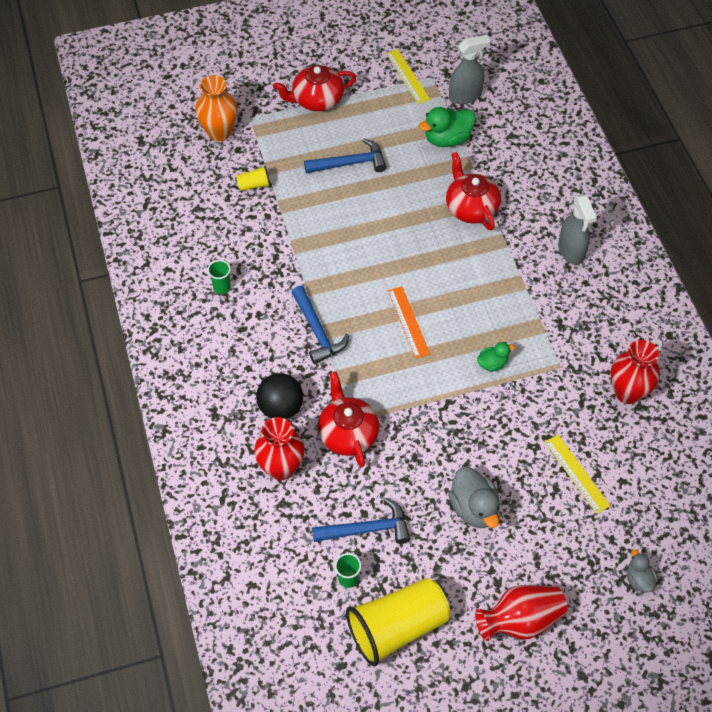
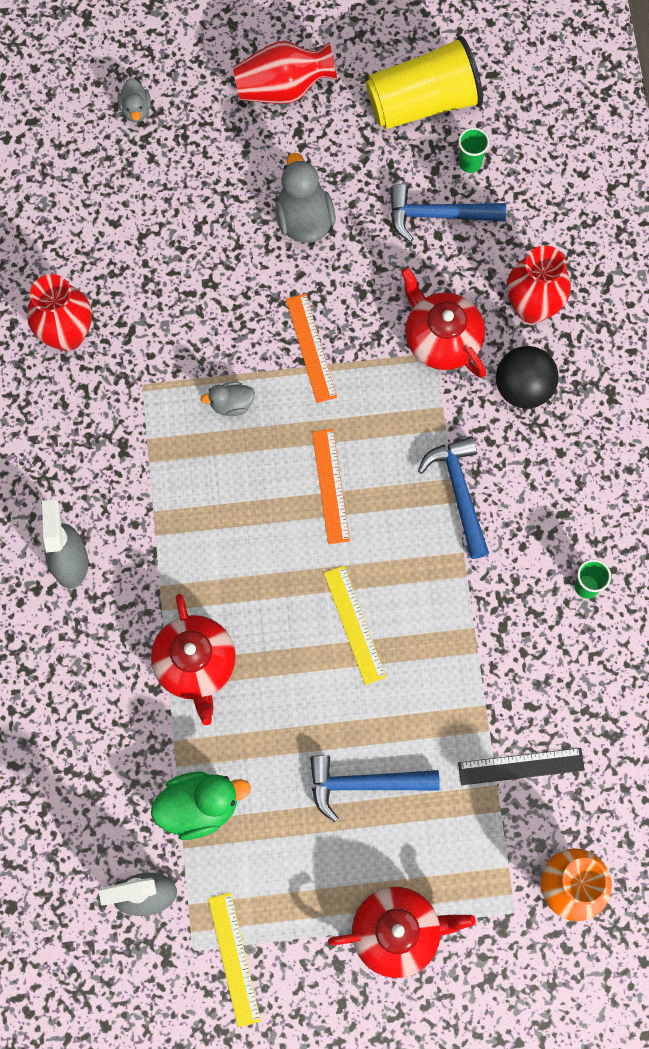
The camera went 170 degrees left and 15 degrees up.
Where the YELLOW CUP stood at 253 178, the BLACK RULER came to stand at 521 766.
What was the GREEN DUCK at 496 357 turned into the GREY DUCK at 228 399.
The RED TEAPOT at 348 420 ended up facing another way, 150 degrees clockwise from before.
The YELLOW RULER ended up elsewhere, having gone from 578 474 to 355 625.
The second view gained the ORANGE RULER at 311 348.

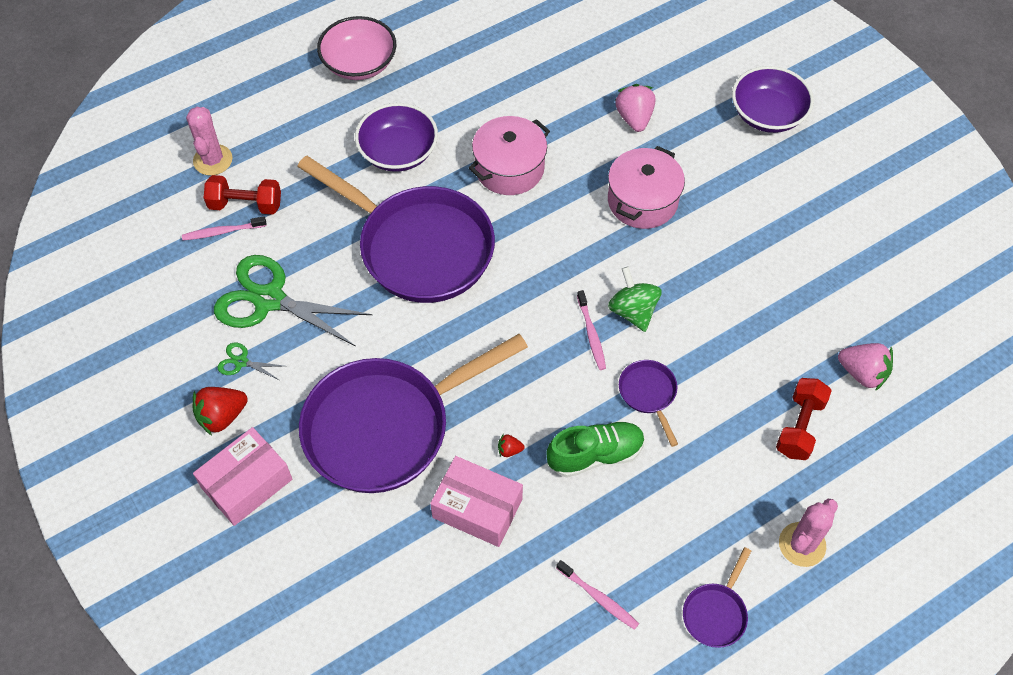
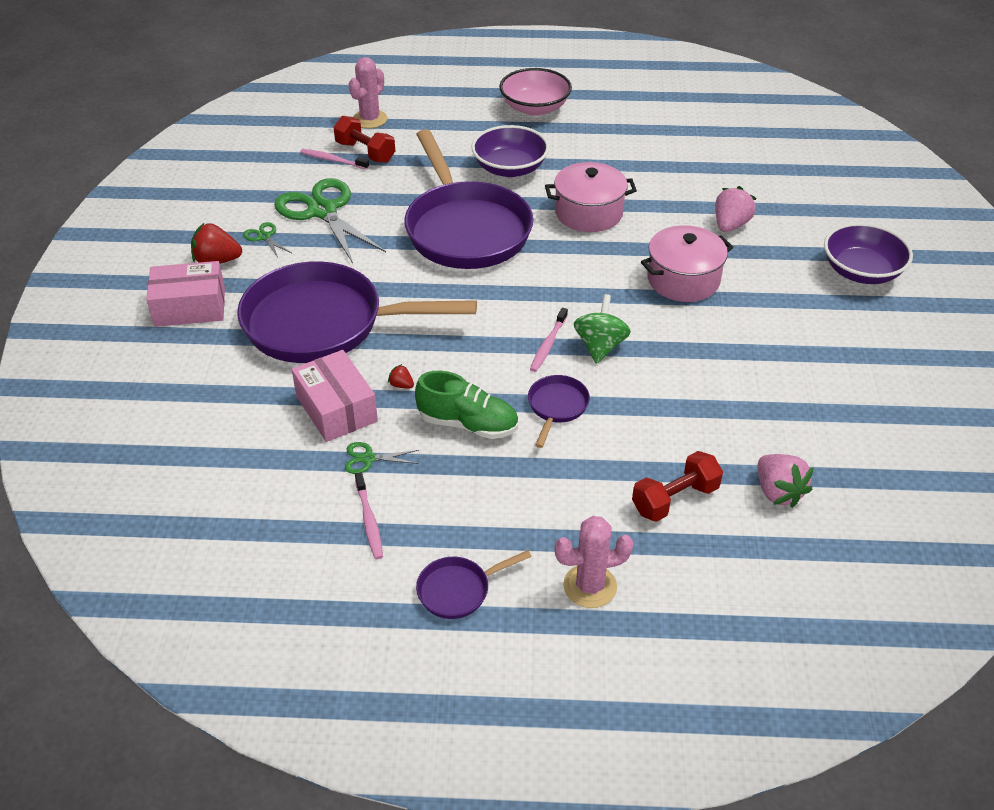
The camera went 35 degrees right and 15 degrees down.
The second view gained the GREEN SCISSORS at 382 458.

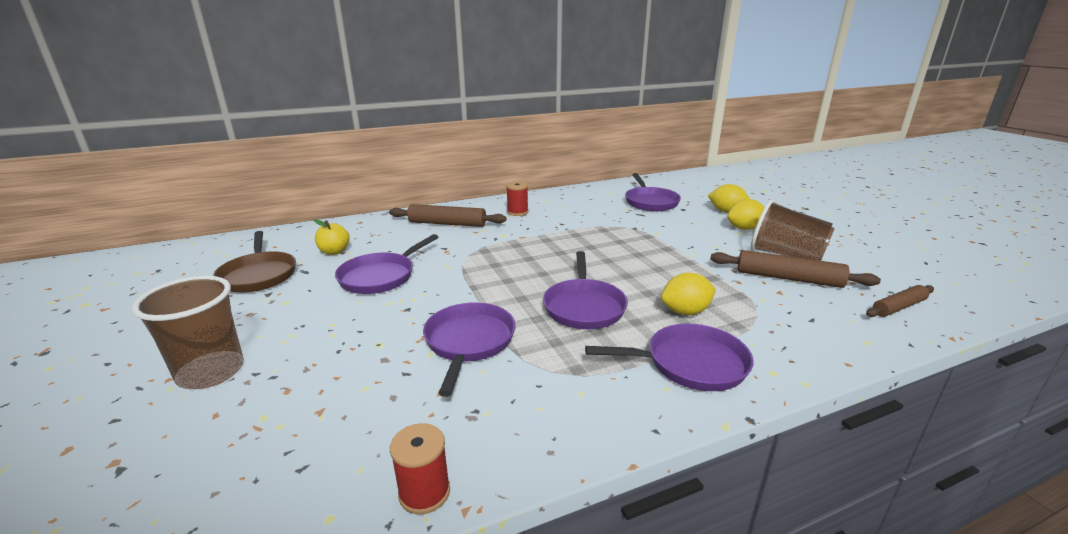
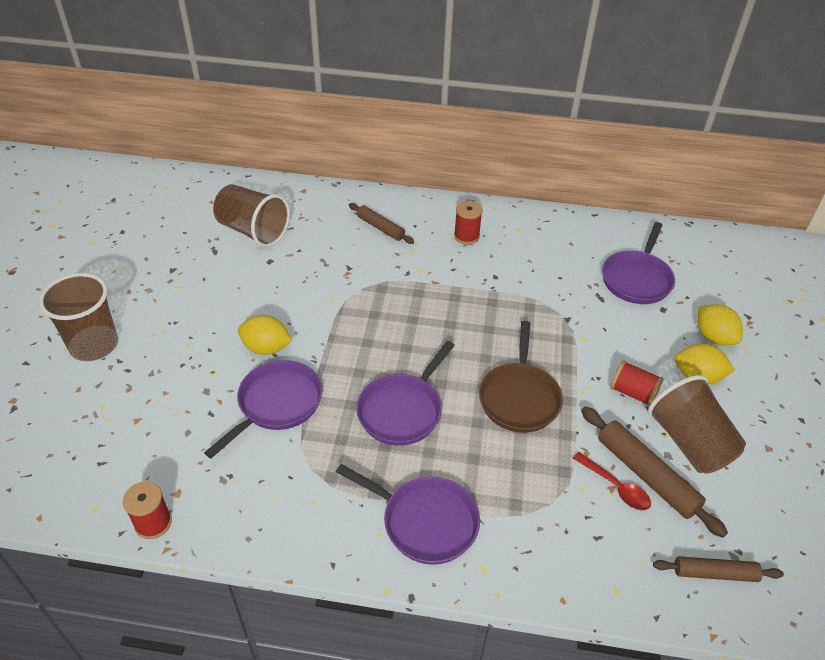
The camera went 30 degrees right and 20 degrees up.
The size of the BROWN ROLLING PIN at 447 215 changed by a factor of 0.64.
Where the YELLOW APPLE stood at 331 237, the BROWN CUP came to stand at 251 215.
The BROWN PAN ended up elsewhere, having gone from 254 261 to 521 377.
The second view lost the PURPLE PAN at 386 264.
The YELLOW LEMON ended up elsewhere, having gone from 688 294 to 265 335.
The second view gained the RED SPOOL at 637 383.
The second view gained the RED SPOON at 612 481.

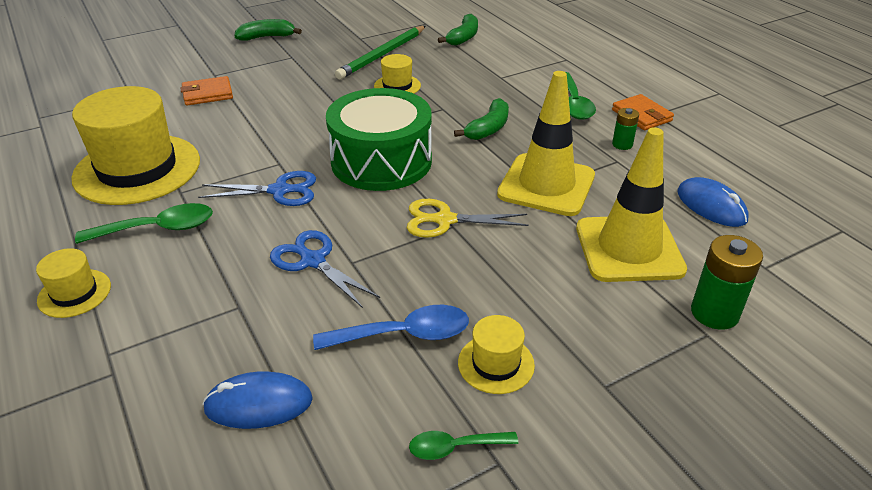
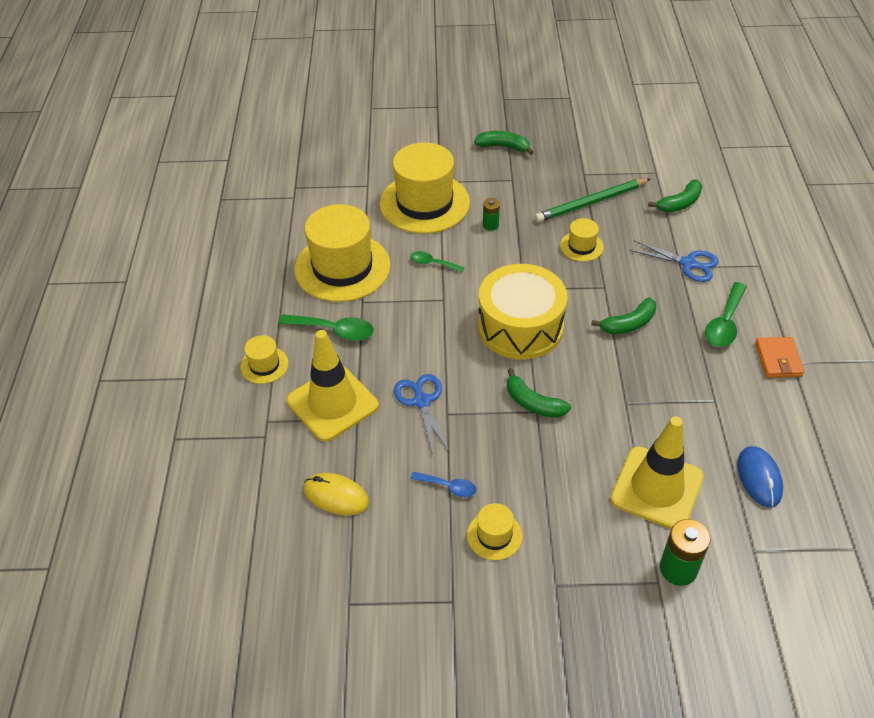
The camera went 30 degrees right and 10 degrees up.
The YELLOW TRAFFIC CONE ended up elsewhere, having gone from 546 143 to 332 386.
Where the ORANGE WALLET stood at 206 90, the YELLOW HAT came to stand at 425 188.
What was the GREEN DRUM at 379 139 turned into the YELLOW DRUM at 522 312.
The GREEN BATTERY ended up elsewhere, having gone from 625 129 to 491 214.
The BLUE SCISSORS ended up elsewhere, having gone from 257 188 to 674 261.
Where the YELLOW SCISSORS stood at 468 218, the GREEN BANANA came to stand at 539 393.
The size of the BLUE SPOON at 391 327 changed by a factor of 0.61.
What was the BLUE MOUSE at 257 400 turned into the YELLOW MOUSE at 336 494.
The GREEN SPOON ended up elsewhere, having gone from 463 445 to 437 261.

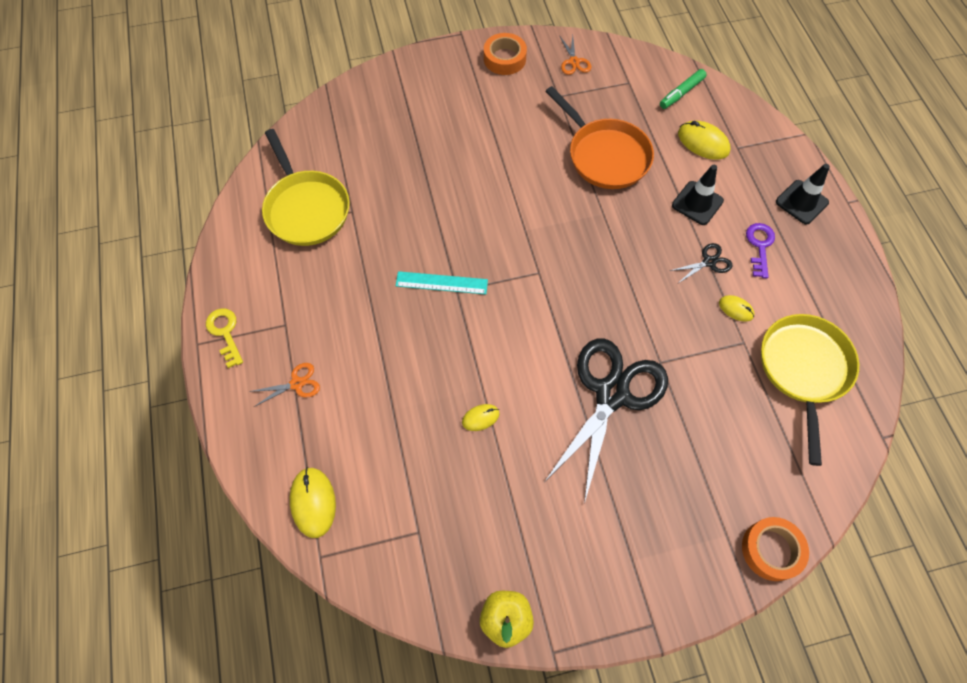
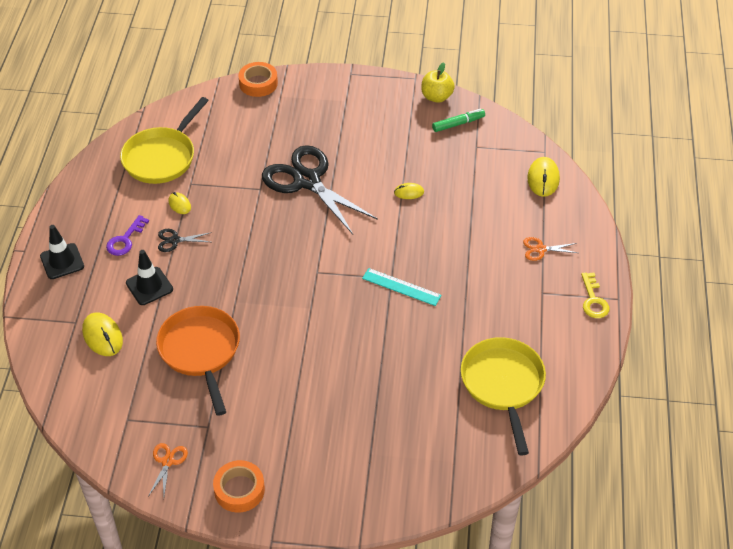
The camera went 160 degrees left and 15 degrees down.
The GREEN MARKER ended up elsewhere, having gone from 683 89 to 458 120.
The BLACK SCISSORS at 606 421 ended up facing another way, 90 degrees clockwise from before.

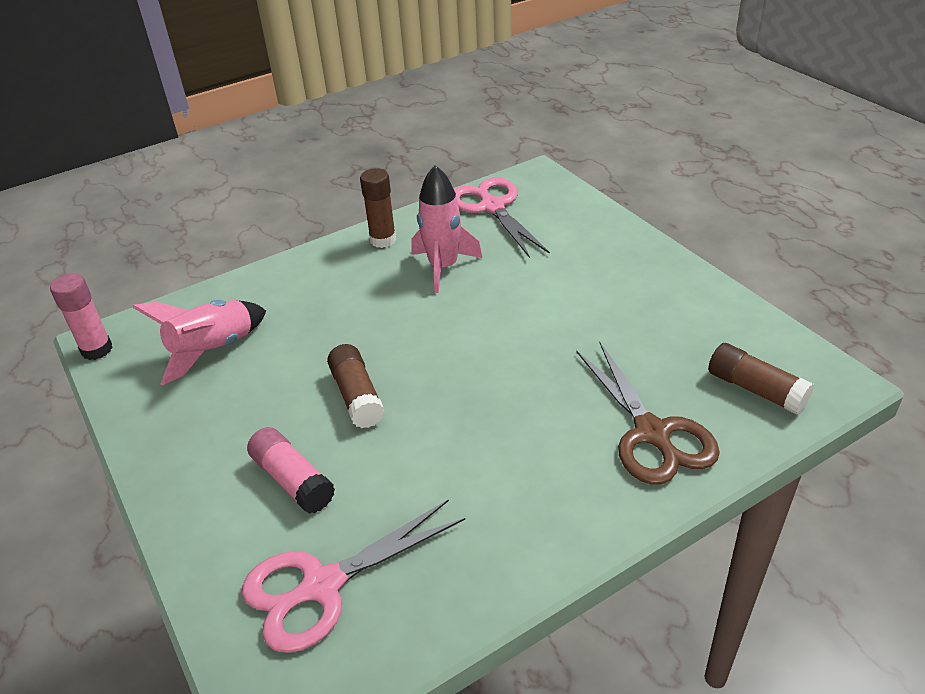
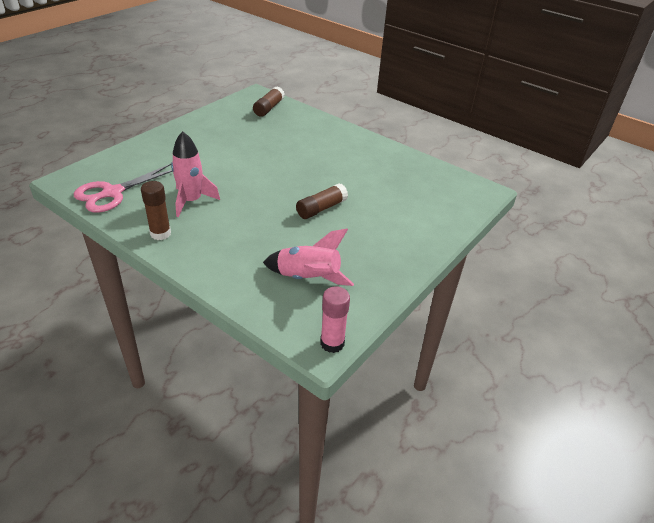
The camera went 115 degrees left and 0 degrees up.
The second view lost the BROWN SCISSORS at 648 414.
The second view lost the PINK GLUE STICK at 291 470.
The second view lost the PINK SCISSORS at 353 576.

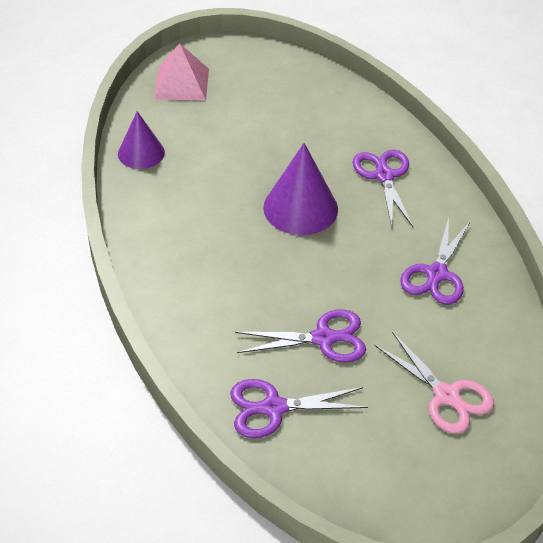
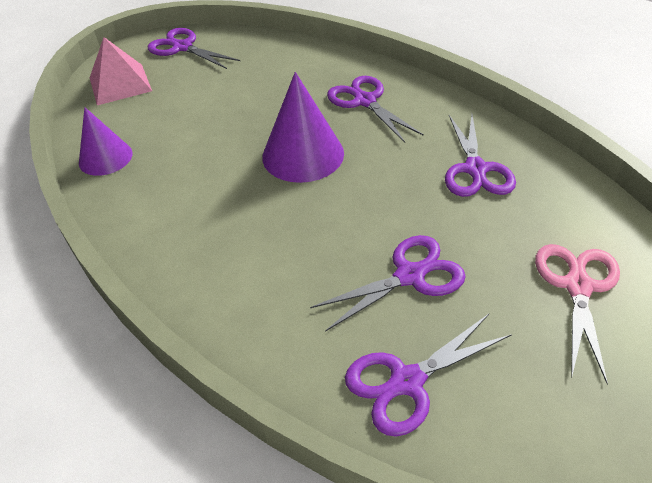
The camera went 20 degrees left and 0 degrees up.
The PINK SCISSORS at 434 383 ended up facing another way, 105 degrees counterclockwise from before.
The second view gained the PURPLE SCISSORS at 194 48.

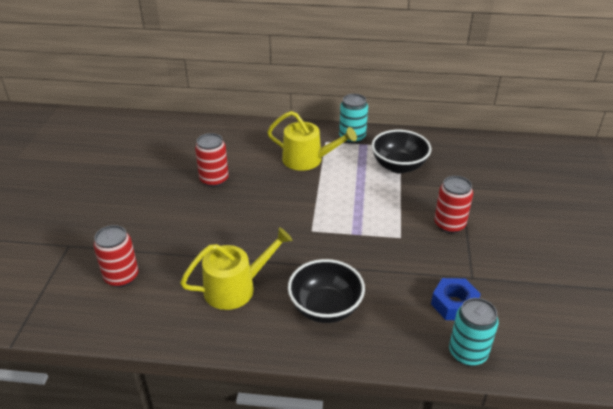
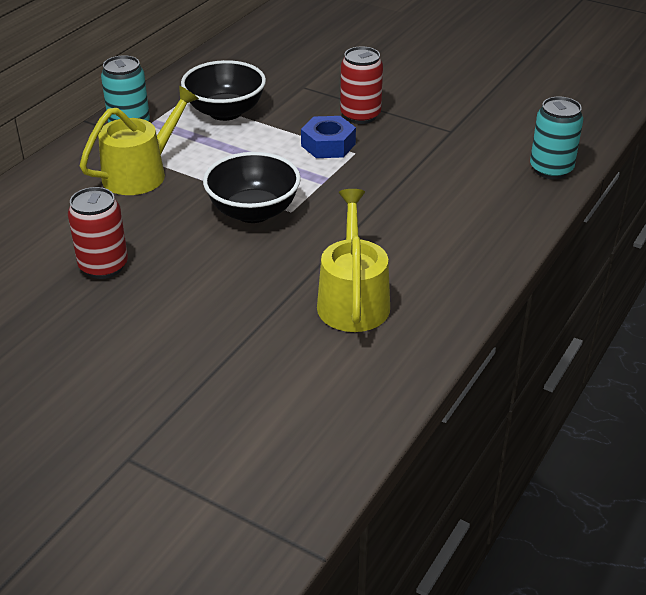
The camera went 65 degrees left and 0 degrees up.
The second view lost the RED CAN at 116 256.
The BLACK BOWL ended up elsewhere, having gone from 326 291 to 252 187.
The BLUE NUT ended up elsewhere, having gone from 456 299 to 328 137.

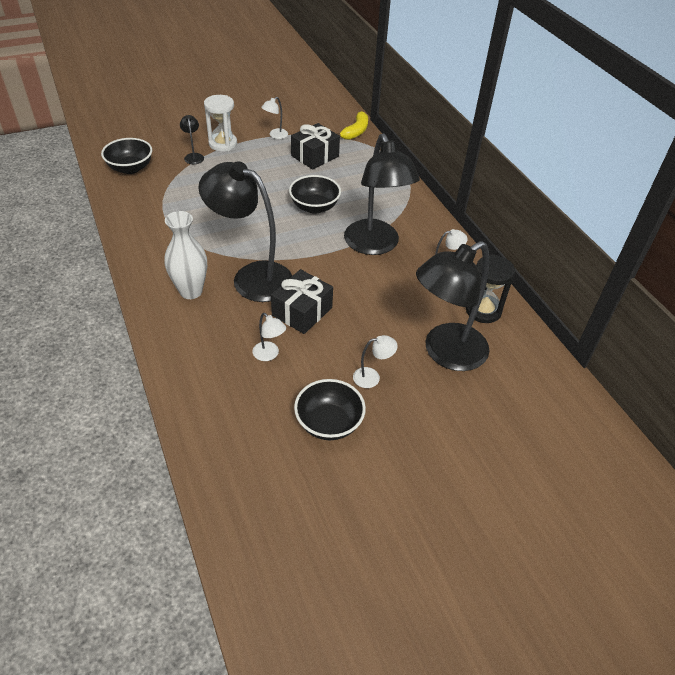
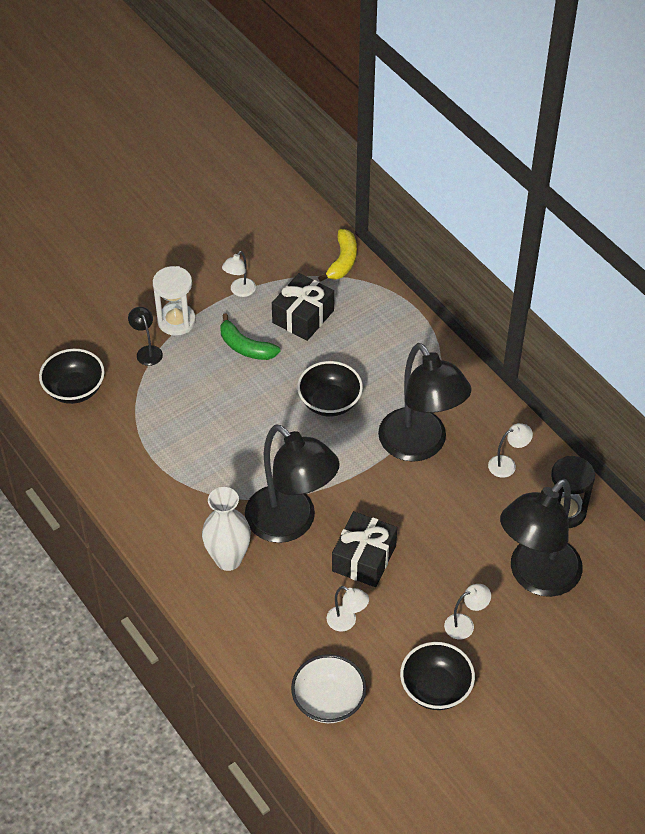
The camera went 10 degrees left and 5 degrees up.
The BLACK LAMP at 245 231 ended up facing another way, 150 degrees counterclockwise from before.
The second view gained the GREEN BANANA at 250 336.
The second view gained the WHITE BOWL at 328 688.

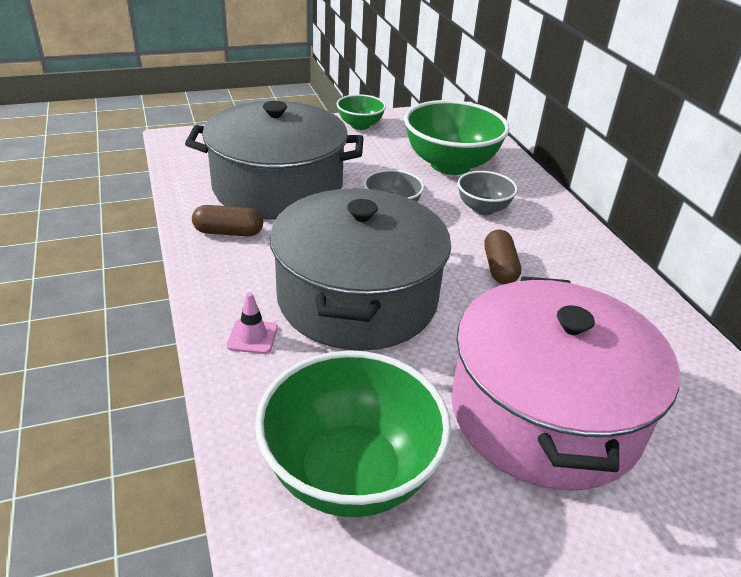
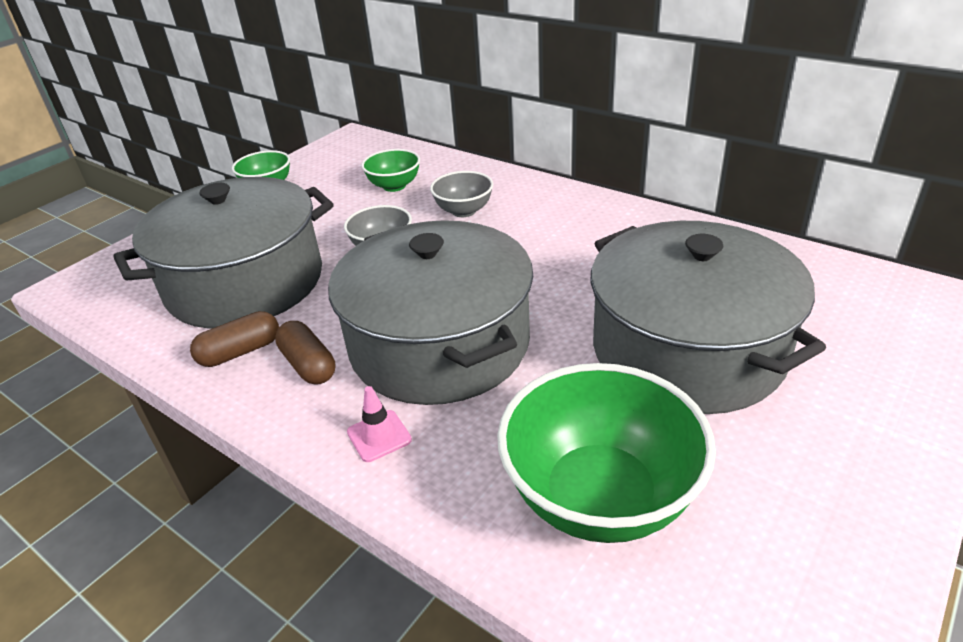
The camera went 30 degrees left and 0 degrees up.
The size of the GREEN BOWL at 457 137 changed by a factor of 0.53.
The BROWN CAPSULE ended up elsewhere, having gone from 503 257 to 305 353.
What was the PINK POT at 565 383 turned into the GREY POT at 708 317.

